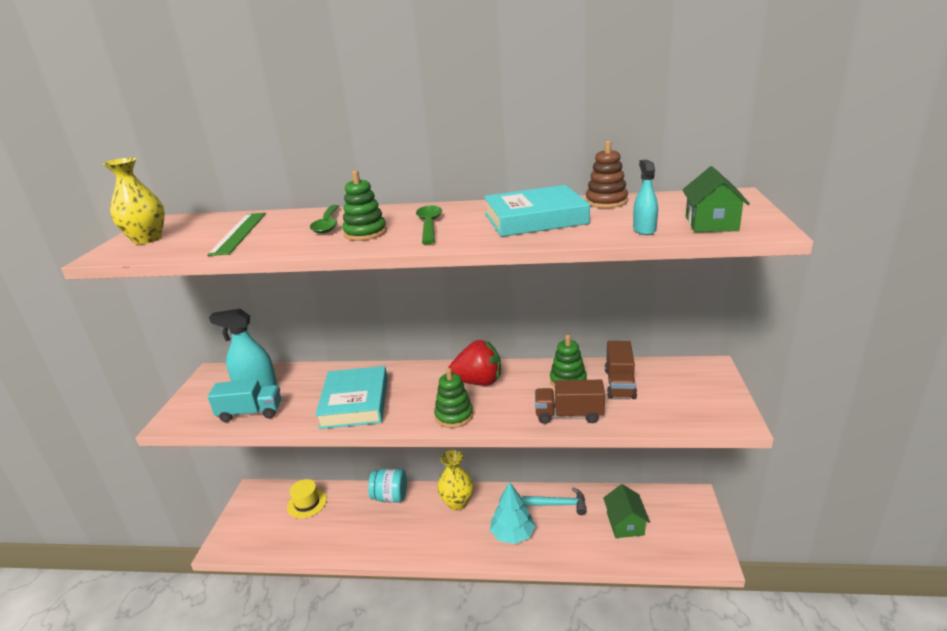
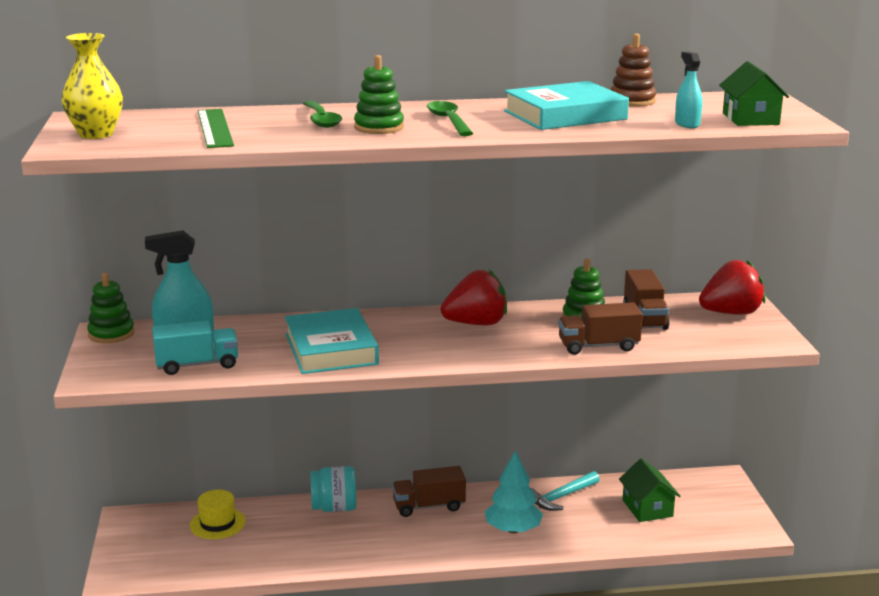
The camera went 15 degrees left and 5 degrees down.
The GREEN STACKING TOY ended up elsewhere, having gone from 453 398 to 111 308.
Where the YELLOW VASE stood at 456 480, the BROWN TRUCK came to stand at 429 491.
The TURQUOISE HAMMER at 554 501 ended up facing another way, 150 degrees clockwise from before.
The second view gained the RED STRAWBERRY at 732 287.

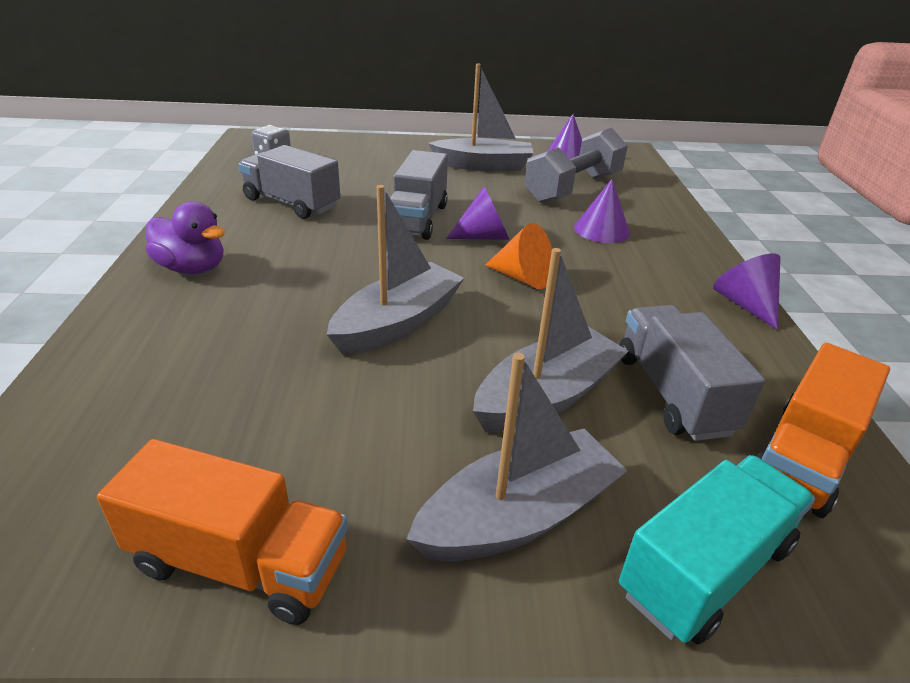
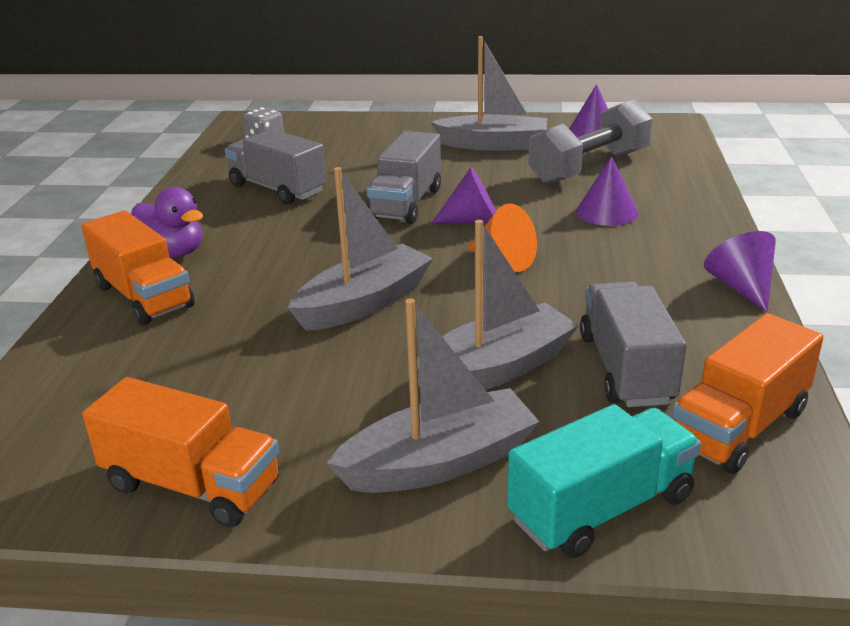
The camera went 10 degrees right and 5 degrees down.
The second view gained the ORANGE TRUCK at 138 267.

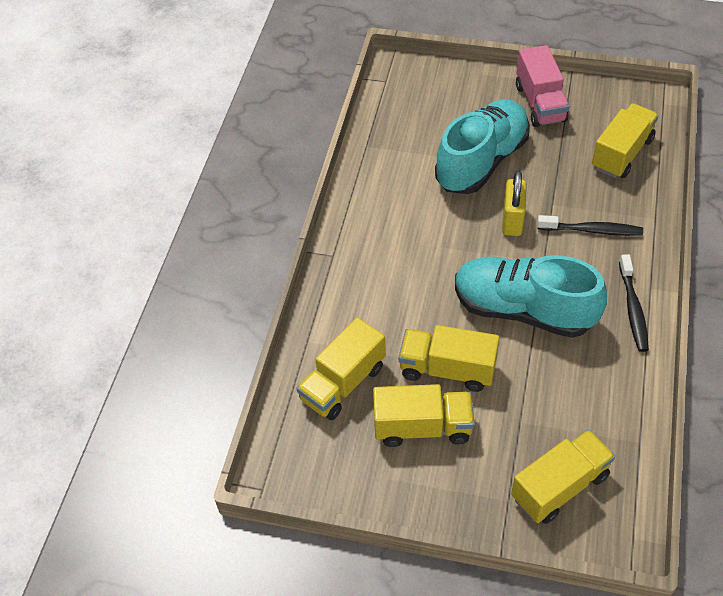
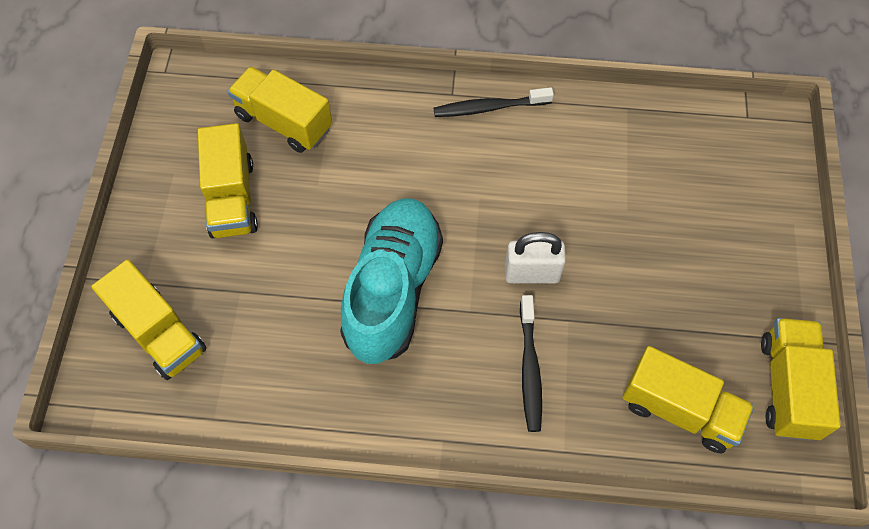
The camera went 80 degrees right and 10 degrees up.
The second view lost the PINK TRUCK at 543 86.
The second view lost the TURQUOISE SHOE at 482 146.
What was the YELLOW PADLOCK at 514 203 turned into the WHITE PADLOCK at 535 257.
The BLACK TOOTHBRUSH ended up elsewhere, having gone from 634 303 to 493 102.
The YELLOW TRUCK ended up elsewhere, having gone from 449 358 to 801 379.

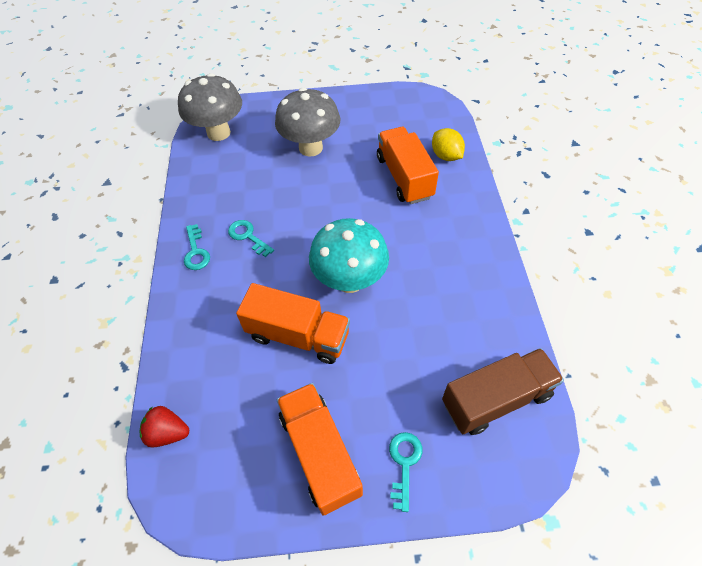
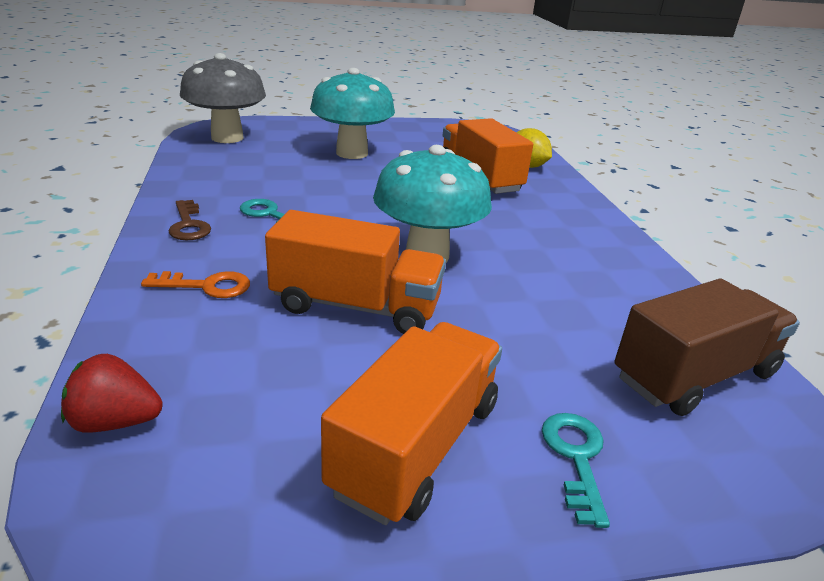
The camera went 10 degrees left and 25 degrees down.
What was the GREY MUSHROOM at 307 122 turned into the TURQUOISE MUSHROOM at 352 113.
What was the TURQUOISE KEY at 197 247 turned into the BROWN KEY at 190 220.
The ORANGE TRUCK at 320 449 ended up facing another way, 60 degrees clockwise from before.
The second view gained the ORANGE KEY at 195 284.

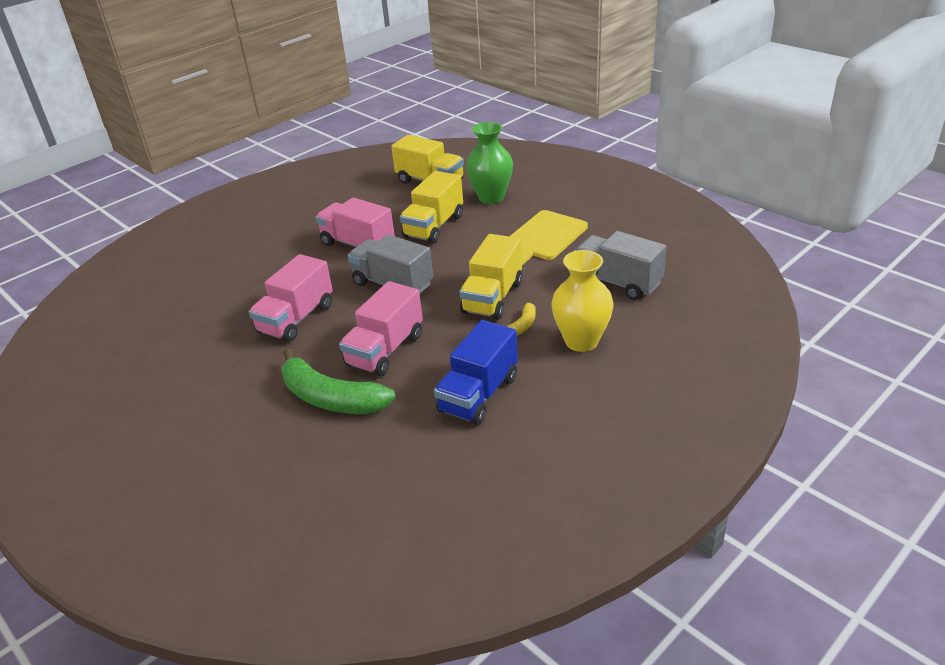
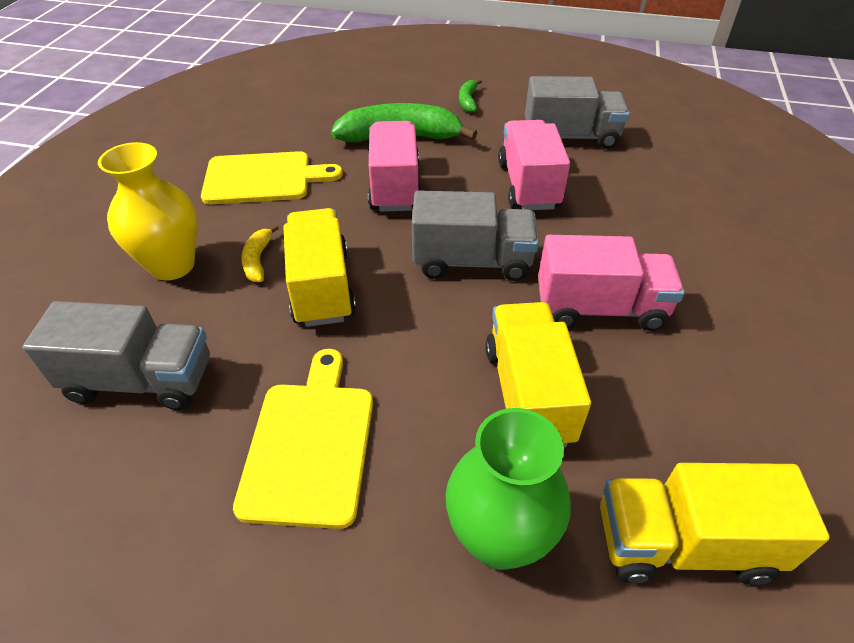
The camera went 145 degrees right and 10 degrees up.
Where the BLUE TRUCK stood at 476 372, the YELLOW CUTTING BOARD came to stand at 272 177.
The second view gained the GREY TRUCK at 577 112.
The second view gained the GREEN BANANA at 470 96.

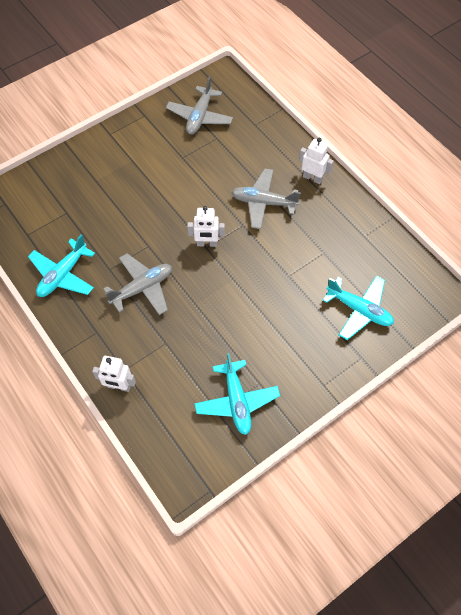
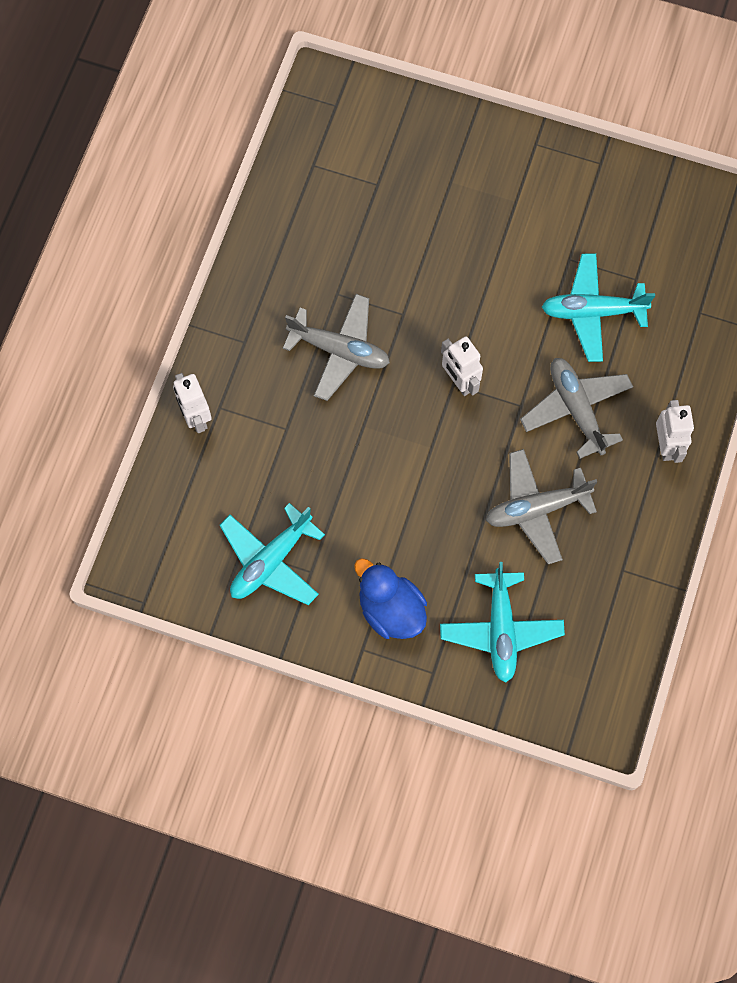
The camera went 55 degrees right and 10 degrees up.
The GREY PLANE ended up elsewhere, having gone from 199 105 to 541 506.
The TURQUOISE PLANE ended up elsewhere, having gone from 61 265 to 598 307.
The second view gained the BLUE DUCK at 390 598.

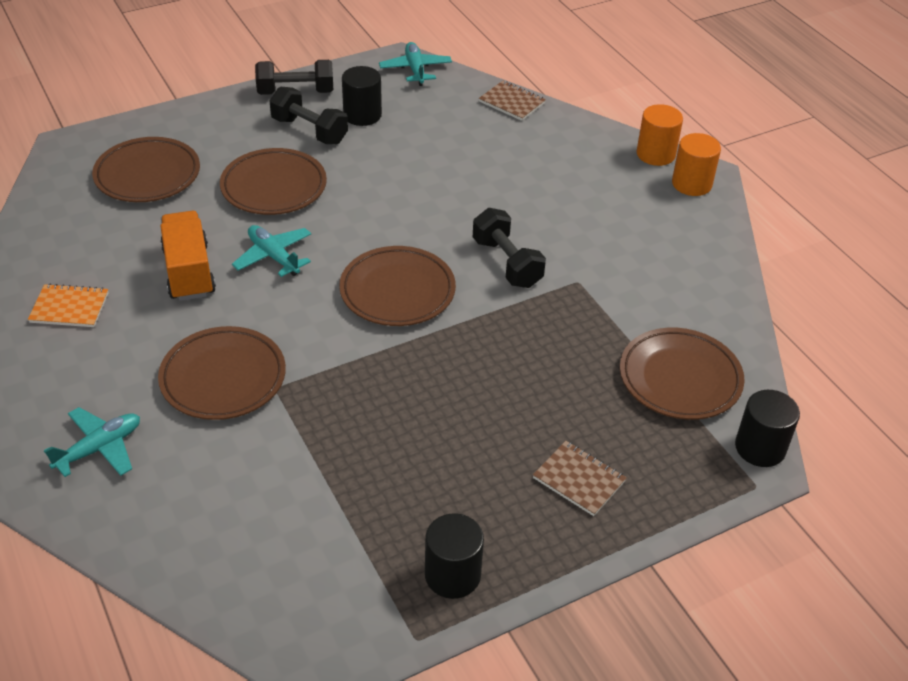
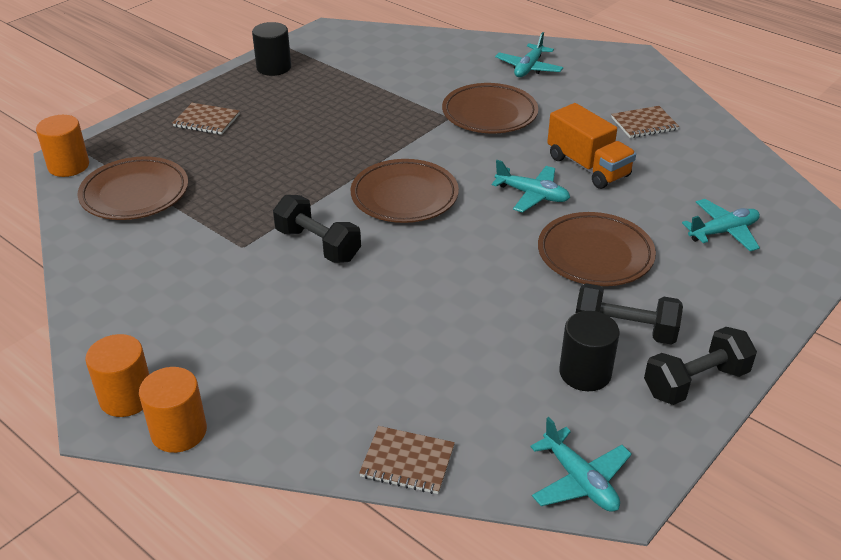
The camera went 160 degrees right and 5 degrees down.
Where the BROWN PLATE stood at 146 169, the TURQUOISE PLANE came to stand at 721 225.
What was the ORANGE NOTEBOOK at 68 305 turned into the BROWN NOTEBOOK at 645 122.
What was the BLACK CYLINDER at 767 428 turned into the ORANGE CYLINDER at 62 146.

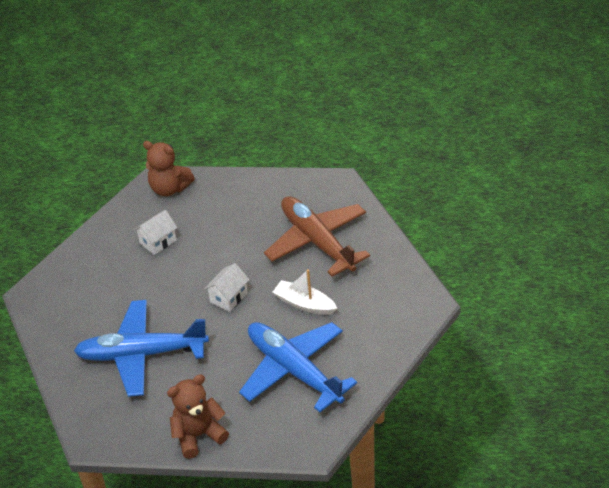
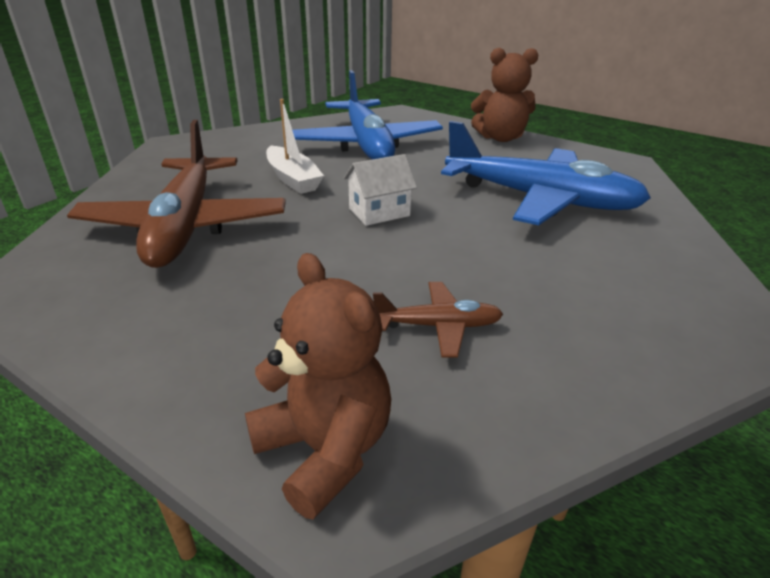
The camera went 155 degrees left and 10 degrees down.
Where the WHITE HOUSE stood at 155 232, the BROWN PLANE came to stand at 438 320.

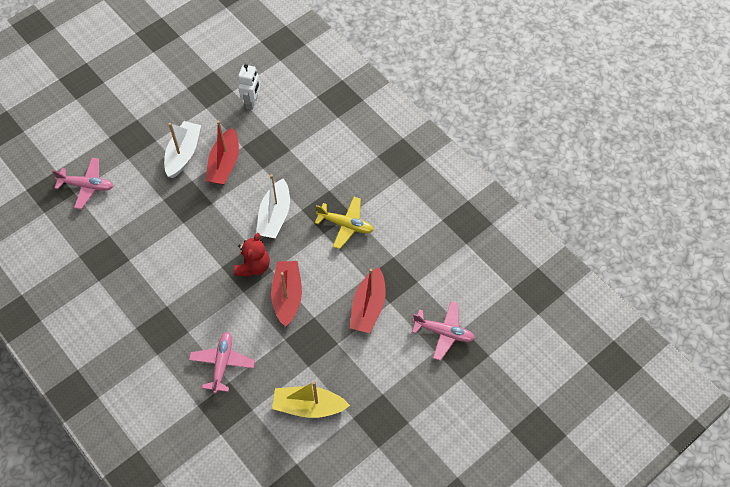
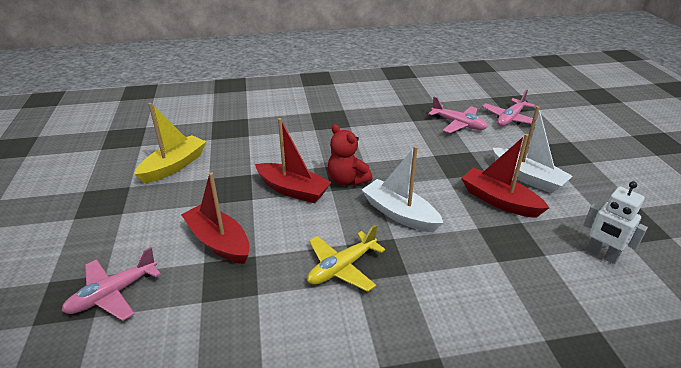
The camera went 120 degrees right and 25 degrees down.
The PINK PLANE ended up elsewhere, having gone from 222 362 to 457 115.

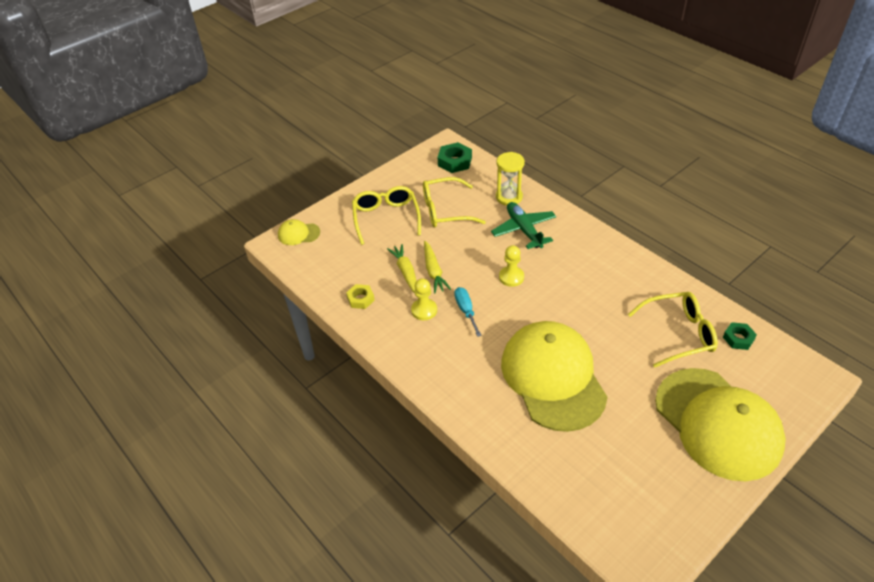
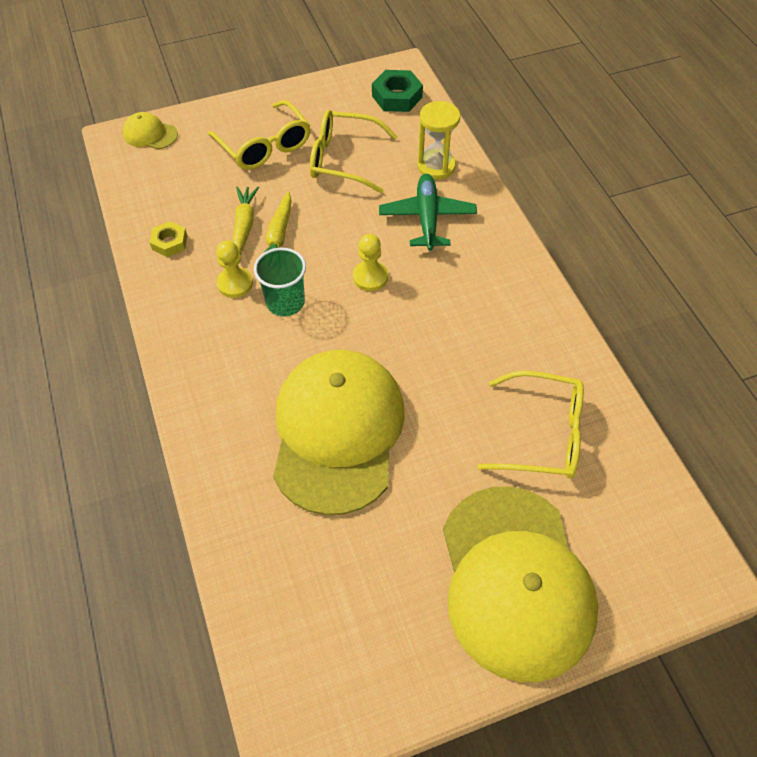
The camera went 20 degrees right and 10 degrees up.
The YELLOW GLASSES at 386 215 ended up facing another way, 135 degrees clockwise from before.
Where the TURQUOISE SCREWDRIVER stood at 468 312, the GREEN CUP came to stand at 280 282.
The second view lost the GREEN NUT at 740 336.

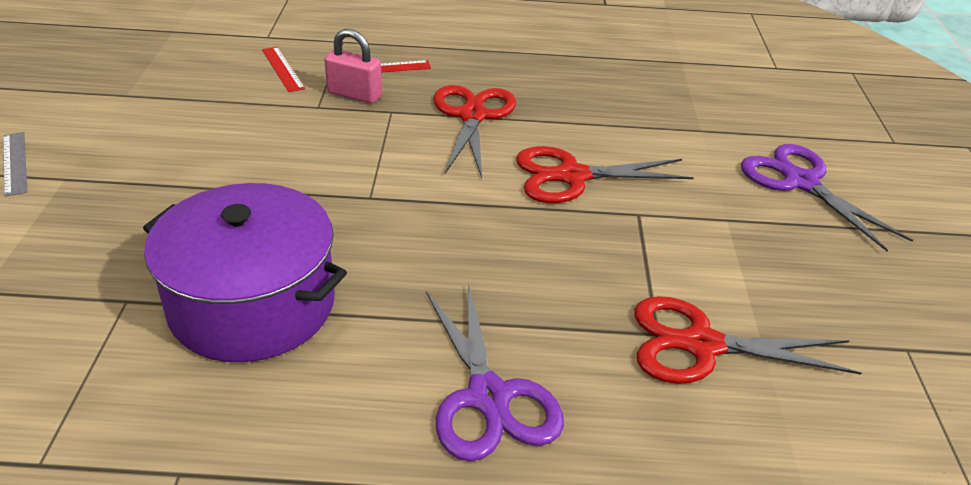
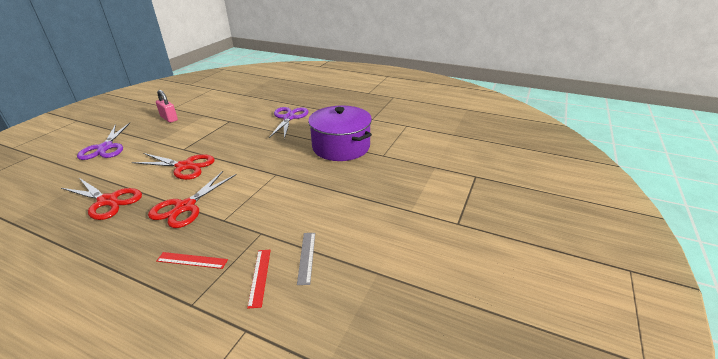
The camera went 155 degrees left and 5 degrees down.
The PINK PADLOCK ended up elsewhere, having gone from 353 66 to 167 106.
The GREY RULER ended up elsewhere, having gone from 15 164 to 306 259.
The RED SCISSORS ended up elsewhere, having gone from 747 340 to 101 199.

